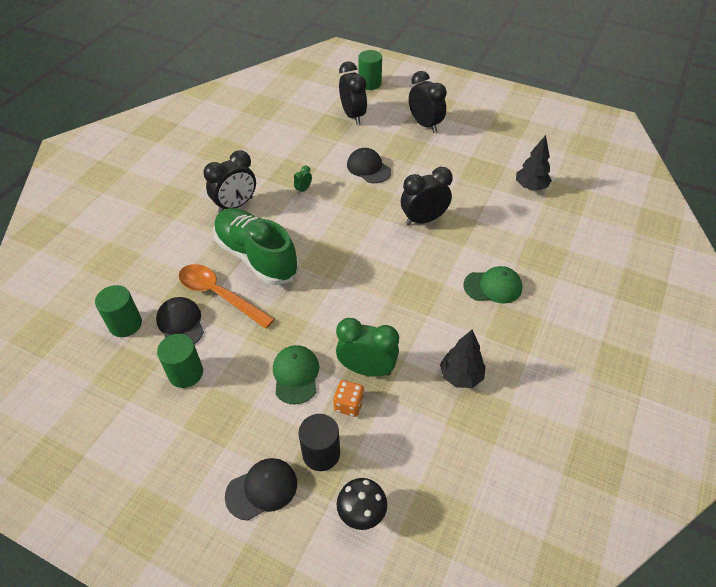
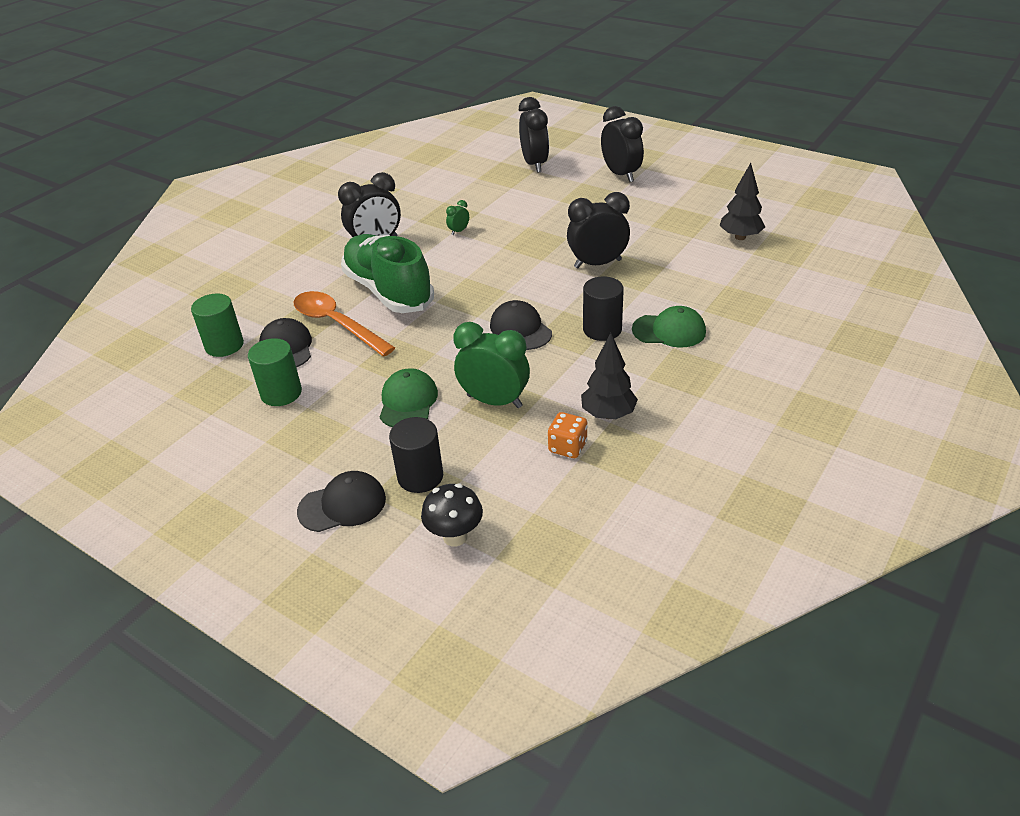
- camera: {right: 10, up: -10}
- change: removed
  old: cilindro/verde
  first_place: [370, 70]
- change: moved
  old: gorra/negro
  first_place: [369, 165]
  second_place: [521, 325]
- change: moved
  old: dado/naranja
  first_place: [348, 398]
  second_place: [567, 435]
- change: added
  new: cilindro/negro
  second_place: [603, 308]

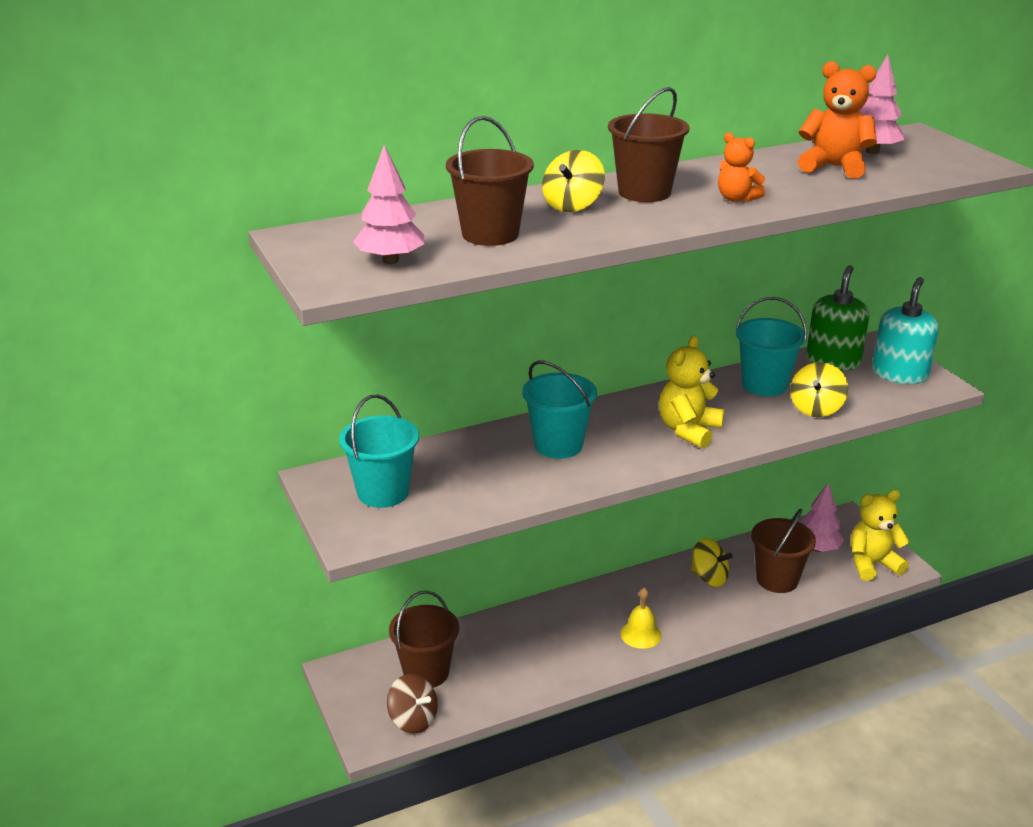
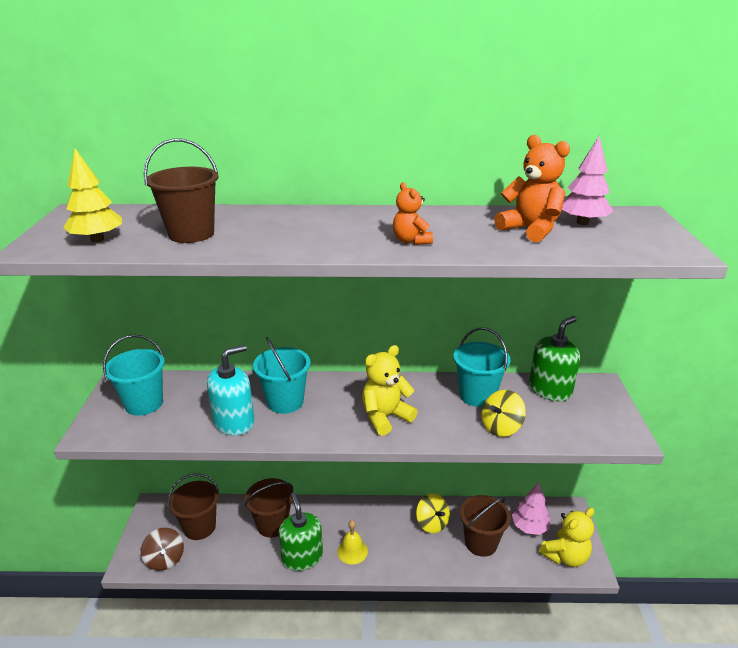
- camera: {right: 25, up: 0}
- change: moved
  old: balde/marrón
  first_place: [649, 144]
  second_place: [269, 508]
- change: recoloured
  old: árbol/rosa
  new: árbol/amarillo
  first_place: [389, 204]
  second_place: [92, 195]
- change: removed
  old: peonza/amarillo
  first_place: [573, 181]
- change: moved
  old: dispensador de jabón/turquesa
  first_place: [905, 330]
  second_place: [231, 390]
- change: turned
  old: osito/amarillo
  first_place: [880, 535]
  second_place: [566, 537]
  degrees: 135
- change: added
  new: dispensador de jabón/verde
  second_place: [301, 532]

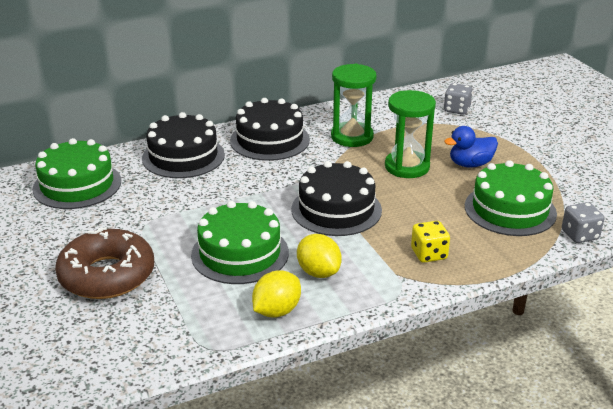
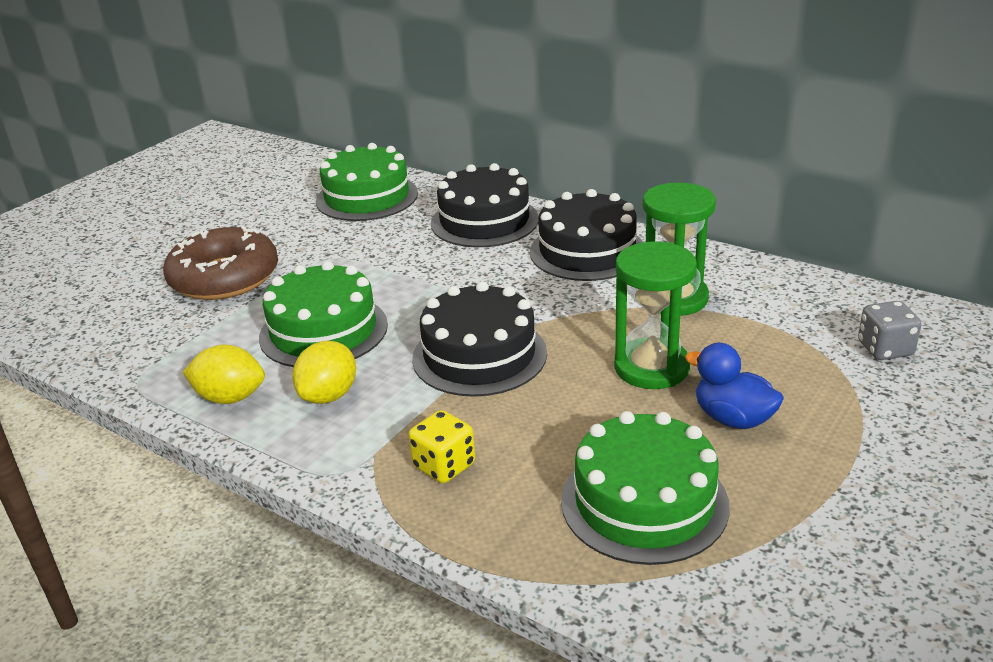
- camera: {right: 60, up: 0}
- change: removed
  old: dado/gris
  first_place: [583, 222]

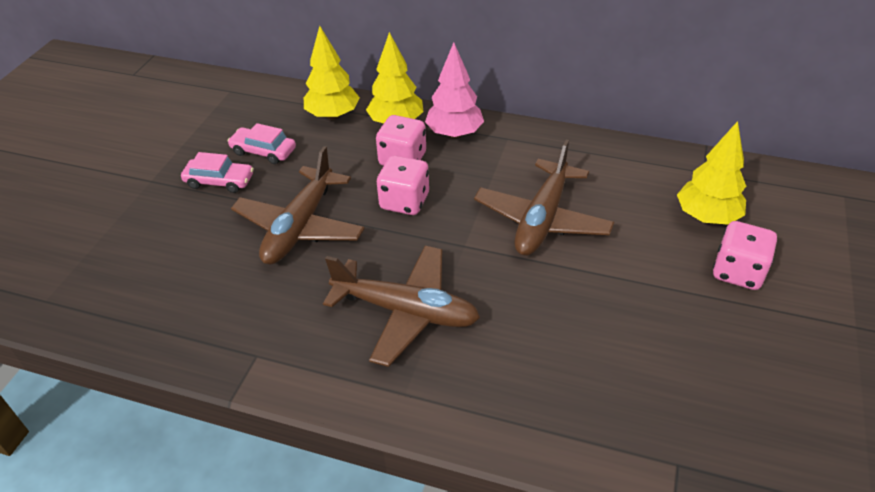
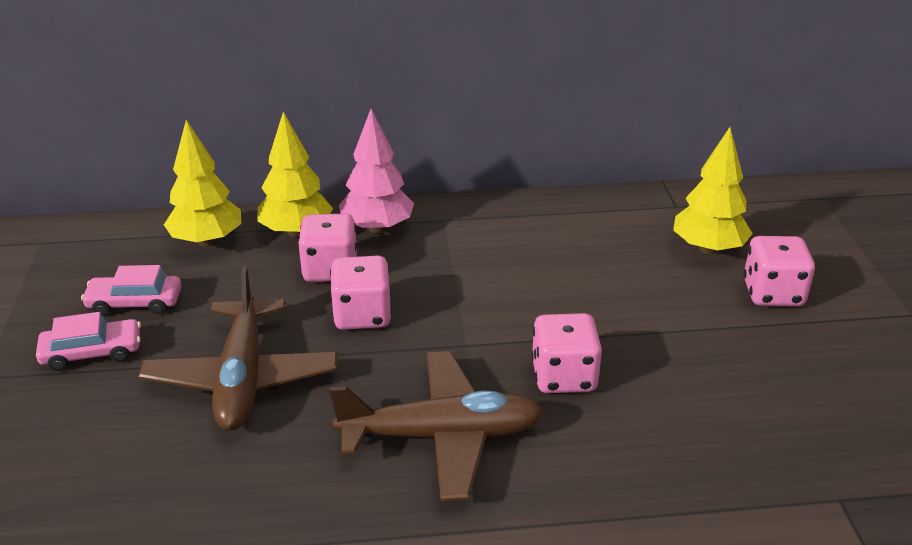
- camera: {right: -25, up: -10}
- change: removed
  old: avión/marrón
  first_place: [544, 198]
- change: added
  new: dado/rosa
  second_place: [566, 353]

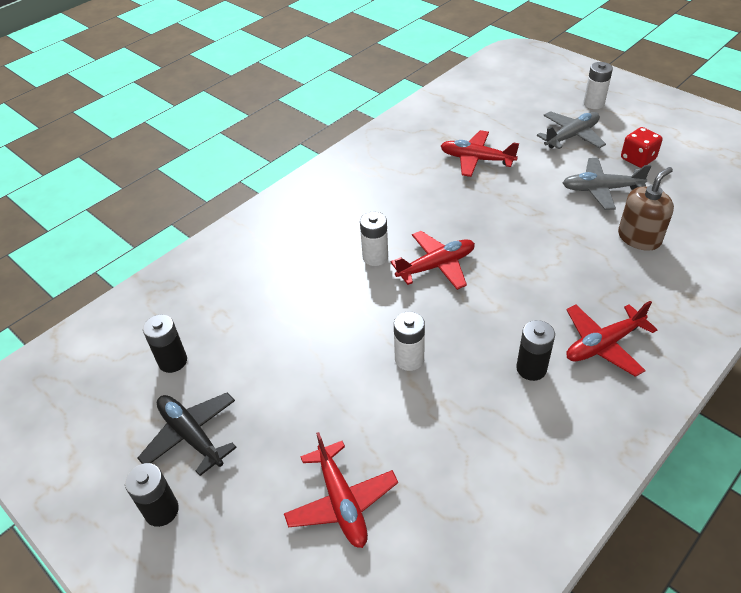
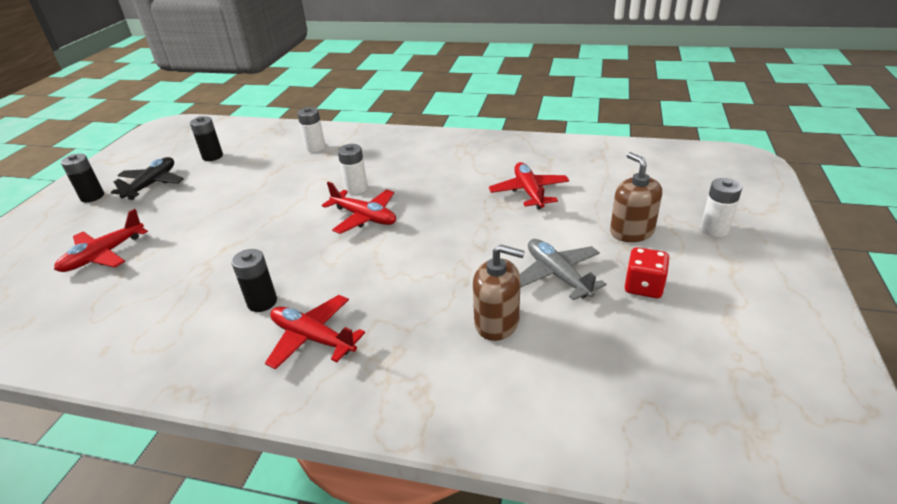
- camera: {right: 60, up: -10}
- change: replaced
  old: avión/gris
  new: dispensador de jabón/marrón
  first_place: [571, 130]
  second_place: [636, 197]
- change: moved
  old: pila/blanco
  first_place: [409, 341]
  second_place: [311, 129]

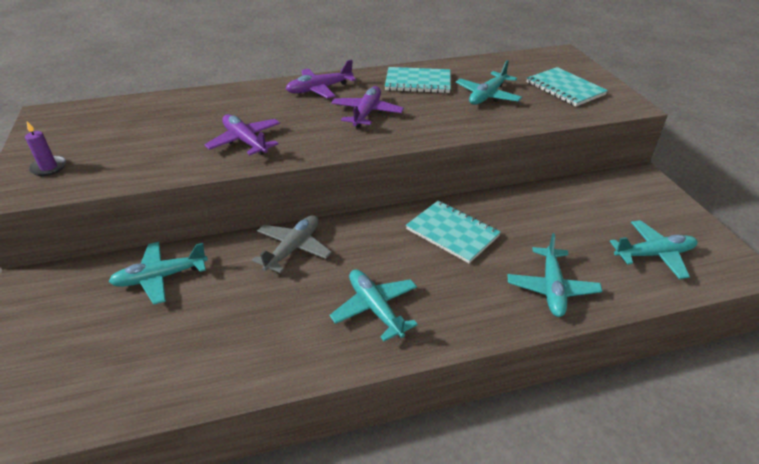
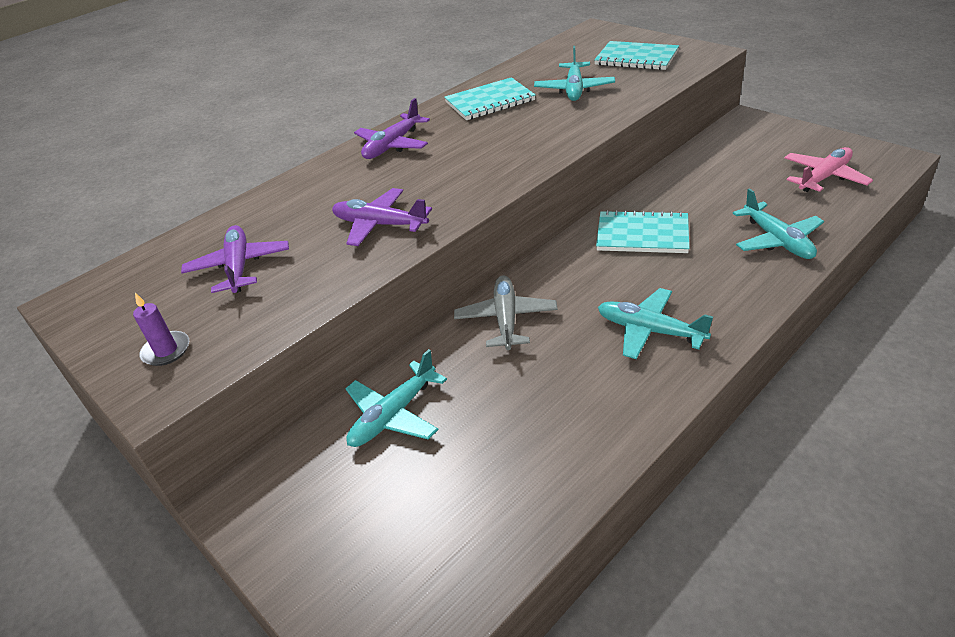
- camera: {right: -25, up: 0}
- change: moved
  old: avión/morado
  first_place: [367, 107]
  second_place: [235, 259]
- change: recoloured
  old: avión/turquesa
  new: avión/rosa
  first_place: [653, 249]
  second_place: [828, 169]

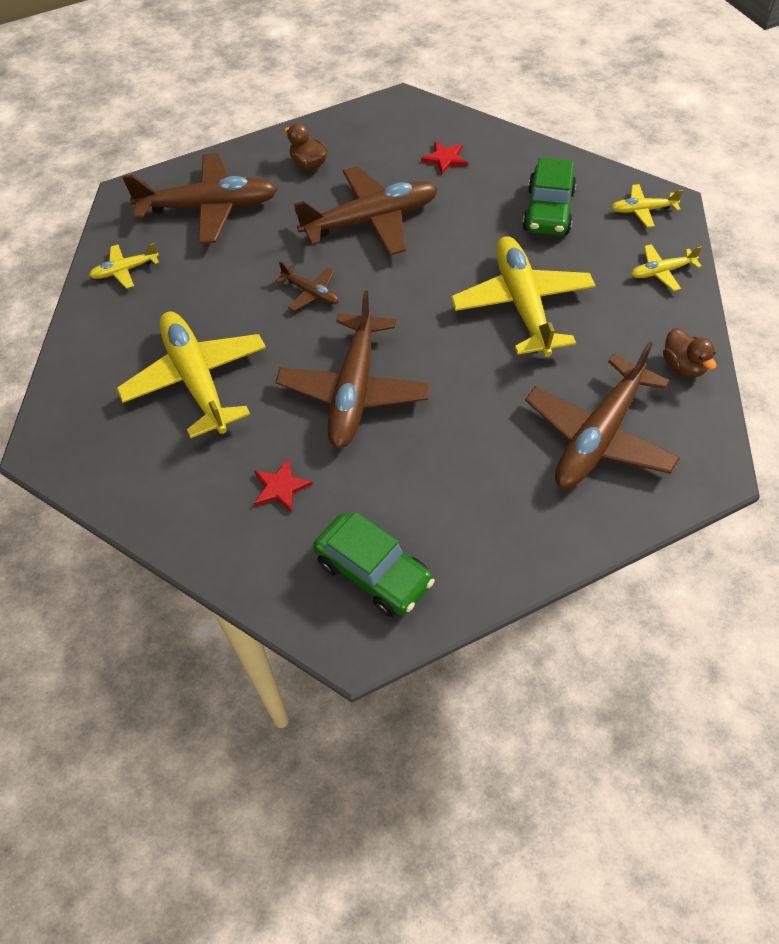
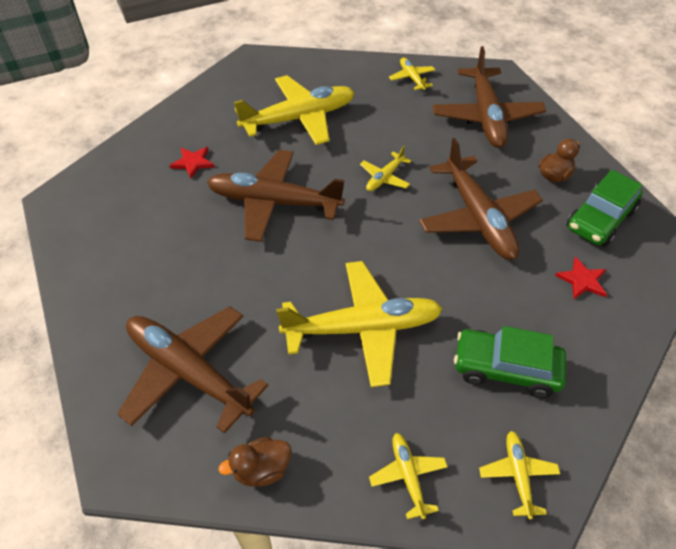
- camera: {right: 90, up: -5}
- change: recoloured
  old: avión/marrón
  new: avión/amarillo
  first_place: [307, 286]
  second_place: [385, 168]
- change: moved
  old: coche/verde
  first_place: [374, 564]
  second_place: [604, 208]

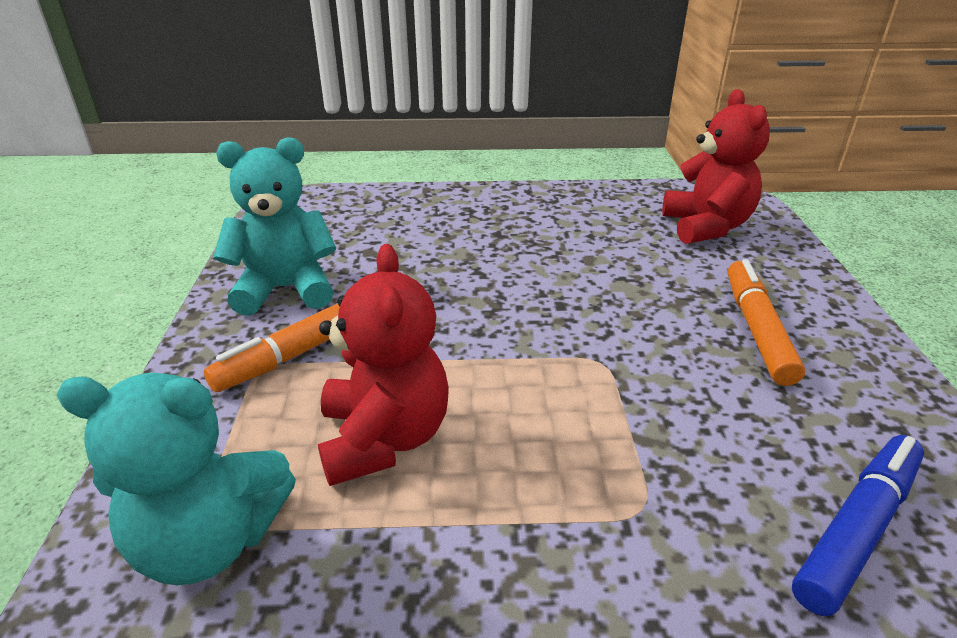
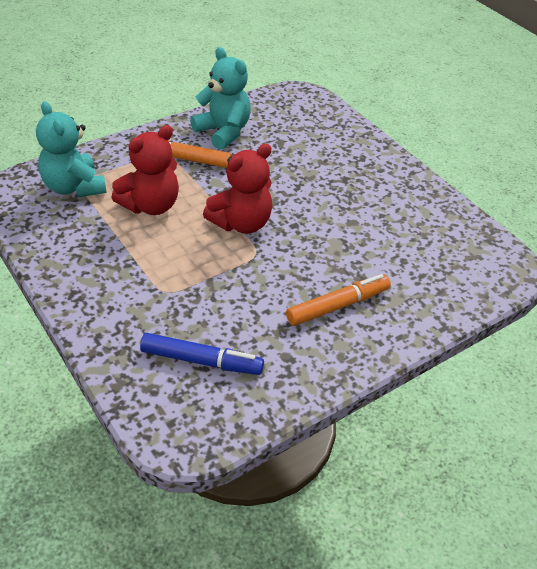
- camera: {right: 55, up: 10}
- change: moved
  old: osito/rojo
  first_place: [716, 166]
  second_place: [237, 189]

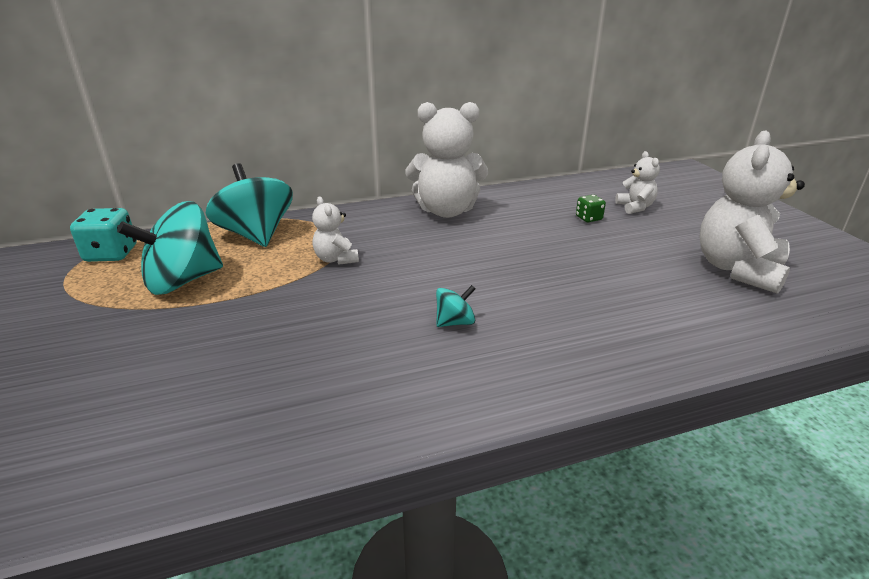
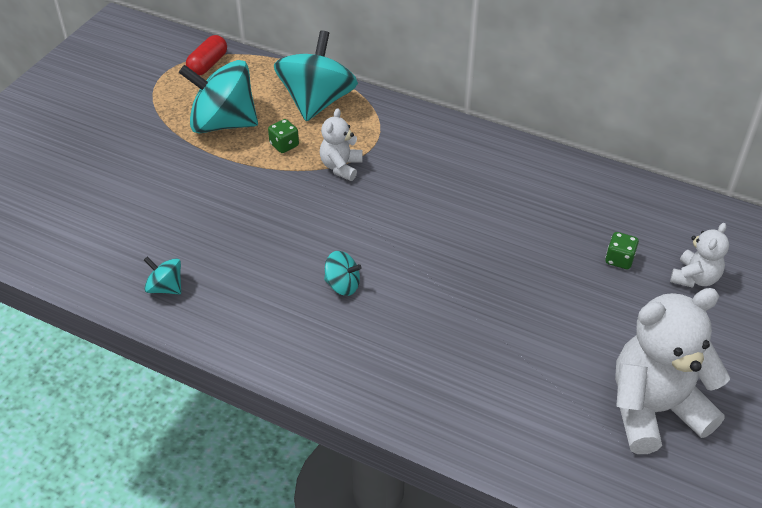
- camera: {right: 45, up: 15}
- change: removed
  old: osito/blanco
  first_place: [446, 160]
- change: replaced
  old: dado/turquesa
  new: cápsula/rojo
  first_place: [103, 235]
  second_place: [206, 55]
- change: added
  new: dado/verde
  second_place: [283, 136]
- change: added
  new: peonza/turquesa
  second_place: [162, 275]

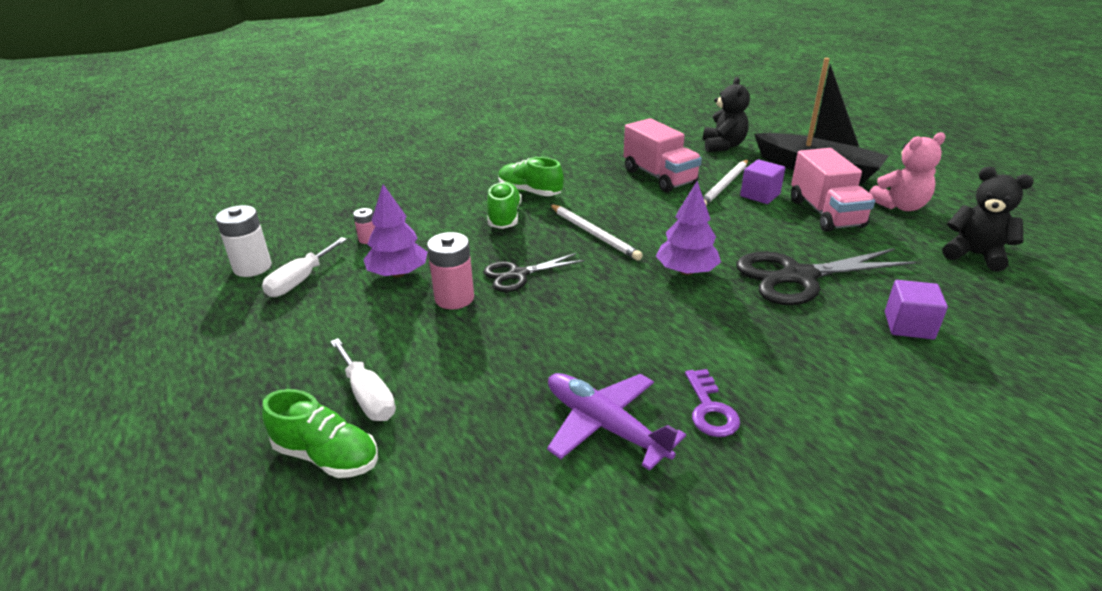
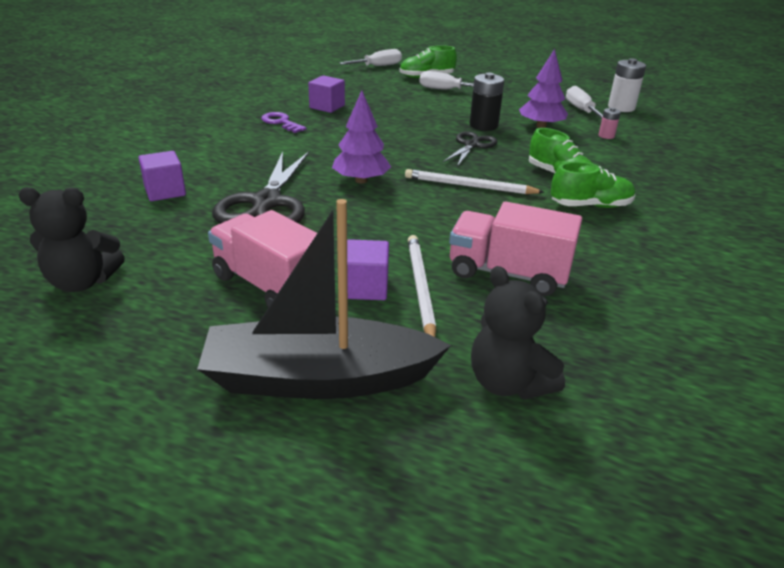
- camera: {right: 140, up: 0}
- change: removed
  old: osito/rosa
  first_place: [907, 171]
- change: recoloured
  old: pila/rosa
  new: pila/negro
  first_place: [450, 270]
  second_place: [487, 102]
- change: turned
  old: tijeras/negro
  first_place: [826, 276]
  second_place: [260, 187]
  degrees: 150
- change: replaced
  old: avión/morado
  new: cubo/morado
  first_place: [616, 422]
  second_place: [326, 94]
- change: added
  new: destornillador/blanco
  second_place: [370, 57]

